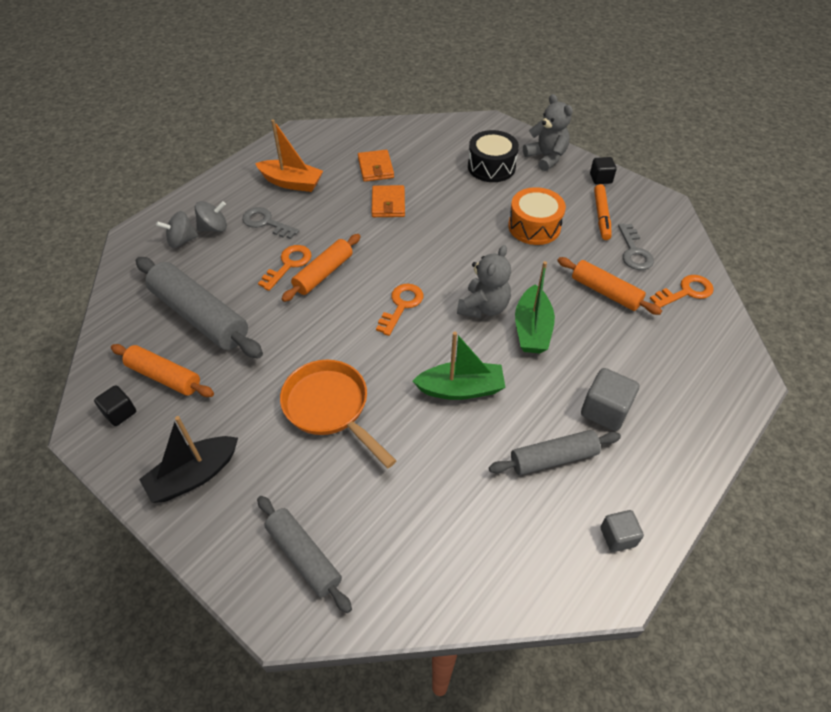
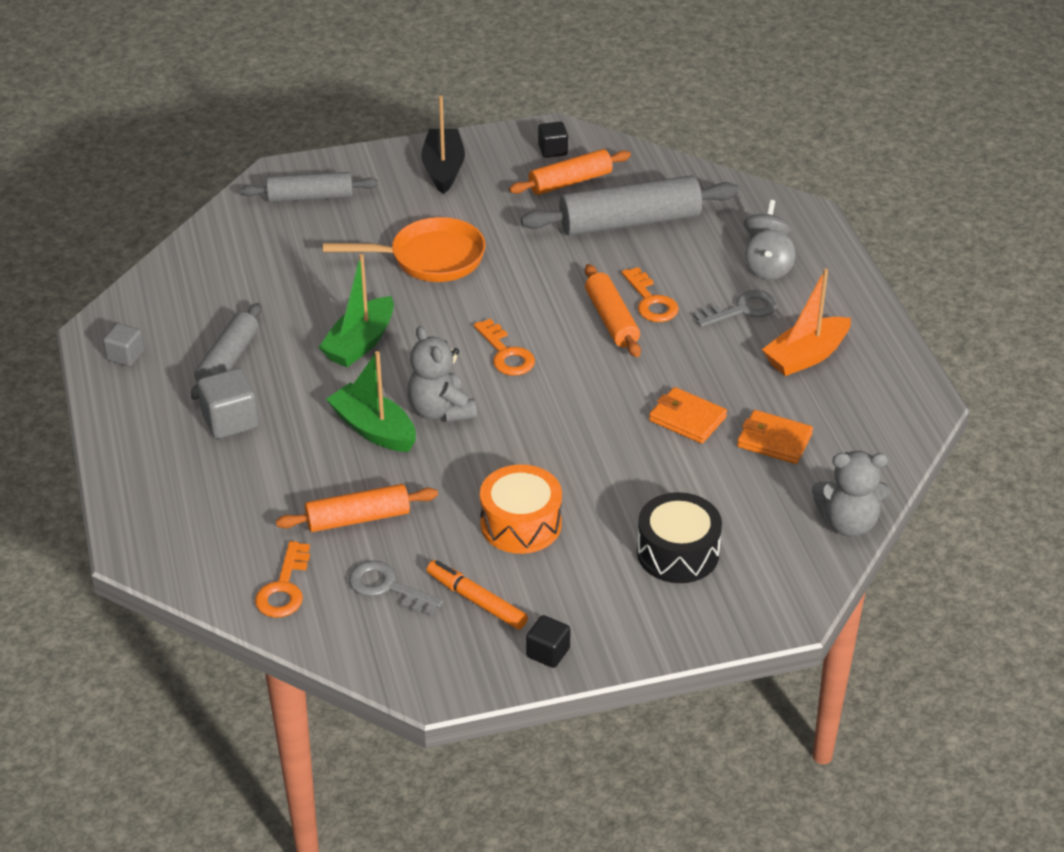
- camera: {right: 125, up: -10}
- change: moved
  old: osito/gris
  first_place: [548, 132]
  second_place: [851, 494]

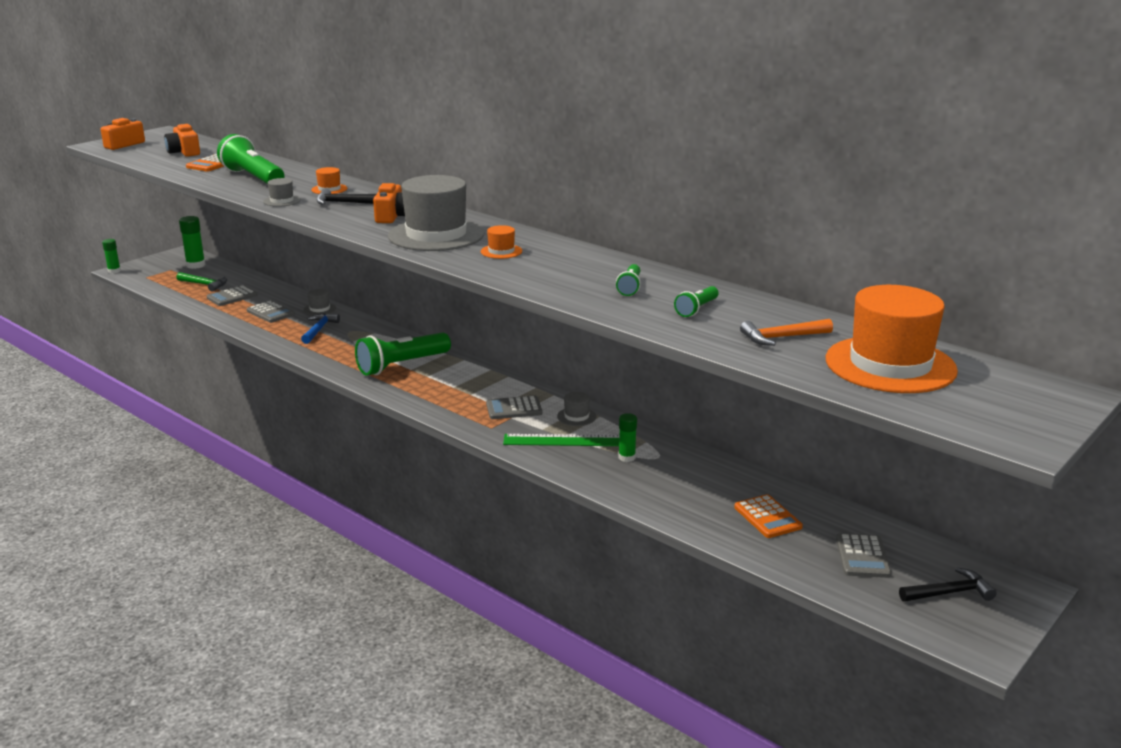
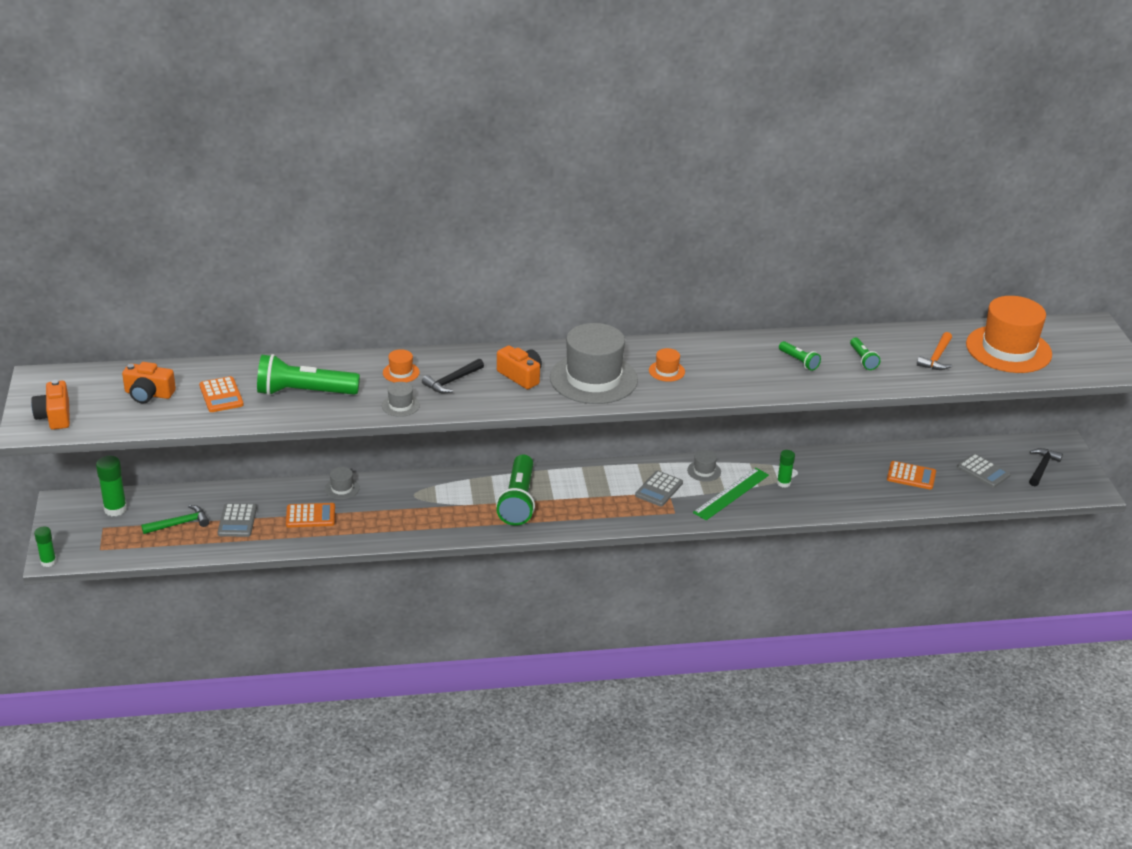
- camera: {right: -50, up: 10}
- change: recoloured
  old: calculadora/gris
  new: calculadora/naranja
  first_place: [271, 311]
  second_place: [310, 515]
- change: removed
  old: martillo/azul
  first_place: [320, 328]

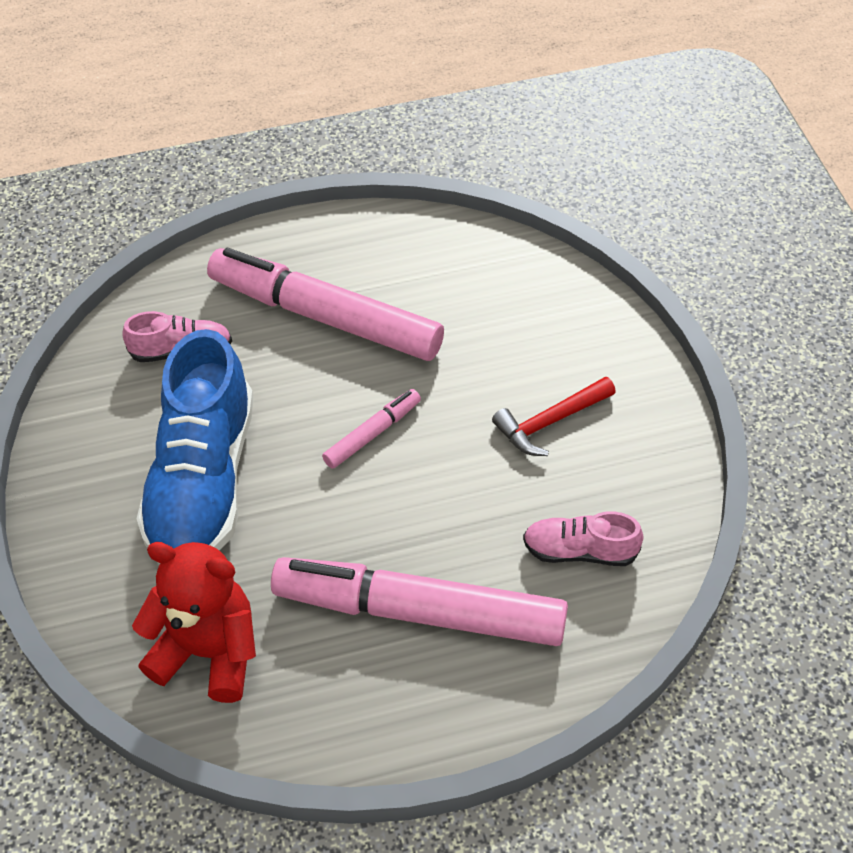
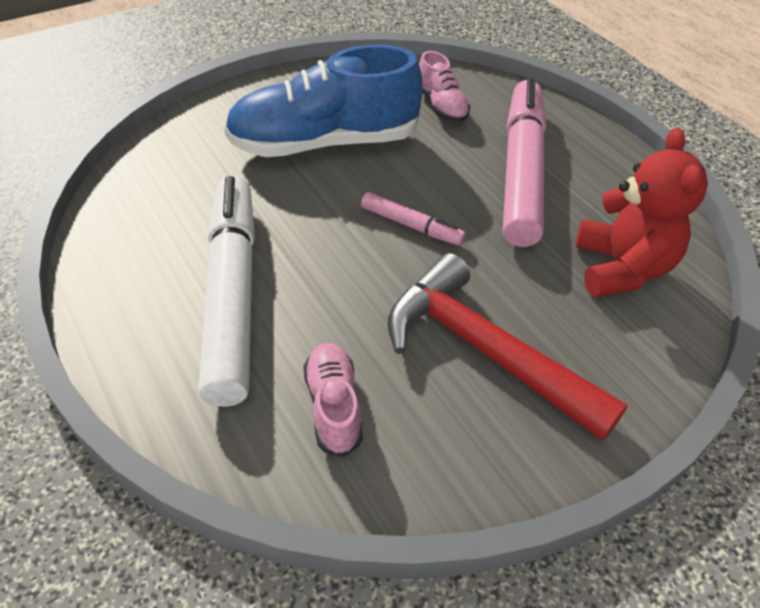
- camera: {right: 70, up: -5}
- change: resized
  old: martillo/rojo
  first_place: [554, 416]
  second_place: [508, 347]
  factor: 1.79
- change: moved
  old: osito/rojo
  first_place: [194, 622]
  second_place: [641, 212]
- change: recoloured
  old: rotulador/rosa
  new: rotulador/blanco
  first_place: [419, 601]
  second_place: [226, 291]

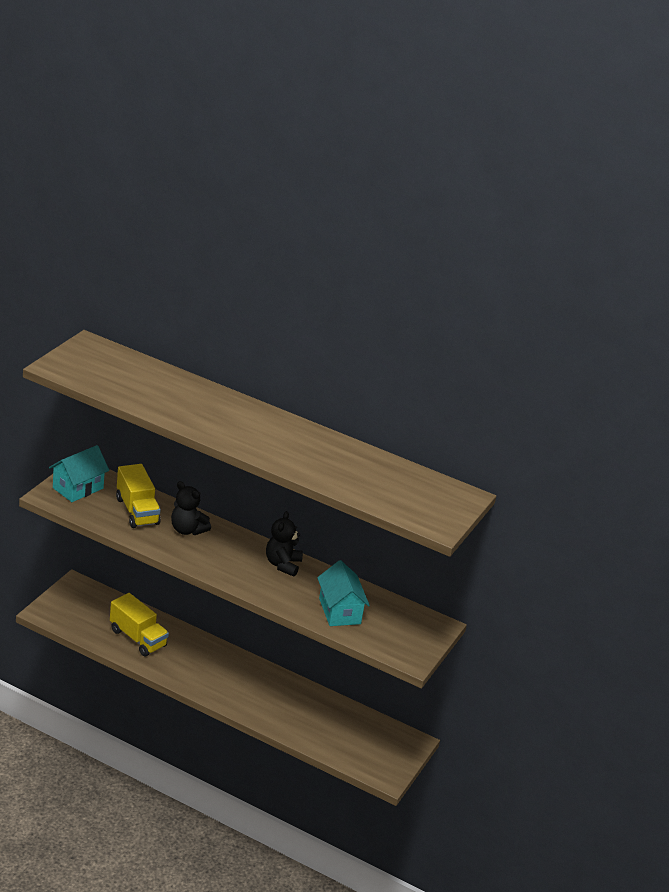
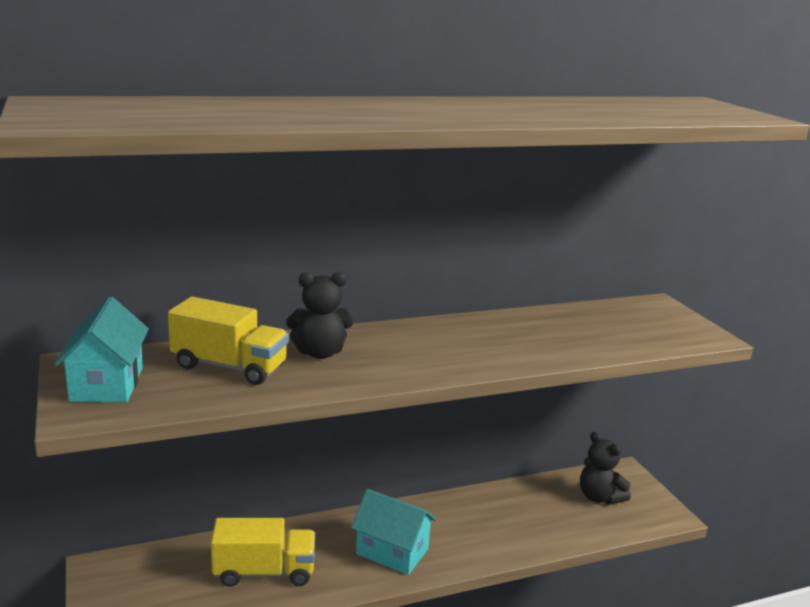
- camera: {right: -45, up: -10}
- change: moved
  old: osito/negro
  first_place: [284, 544]
  second_place: [605, 468]
- change: moved
  old: casa/turquesa
  first_place: [343, 593]
  second_place: [394, 532]

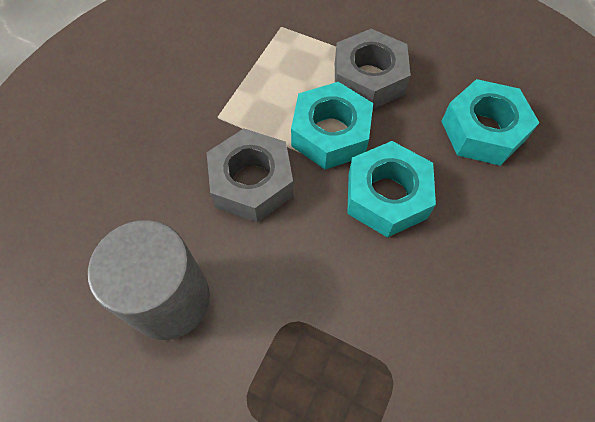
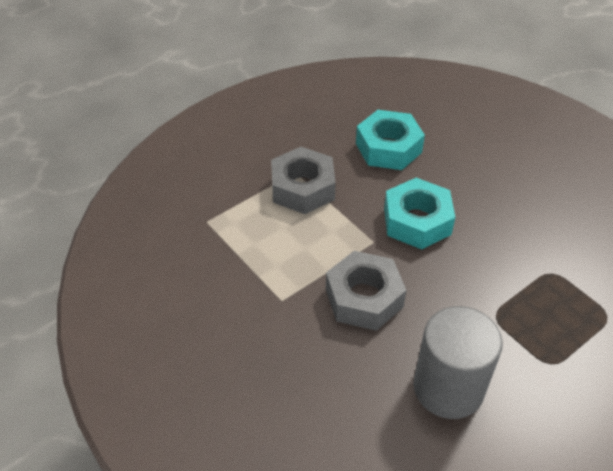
- camera: {right: -65, up: -15}
- change: removed
  old: tuerca/turquesa
  first_place: [332, 125]

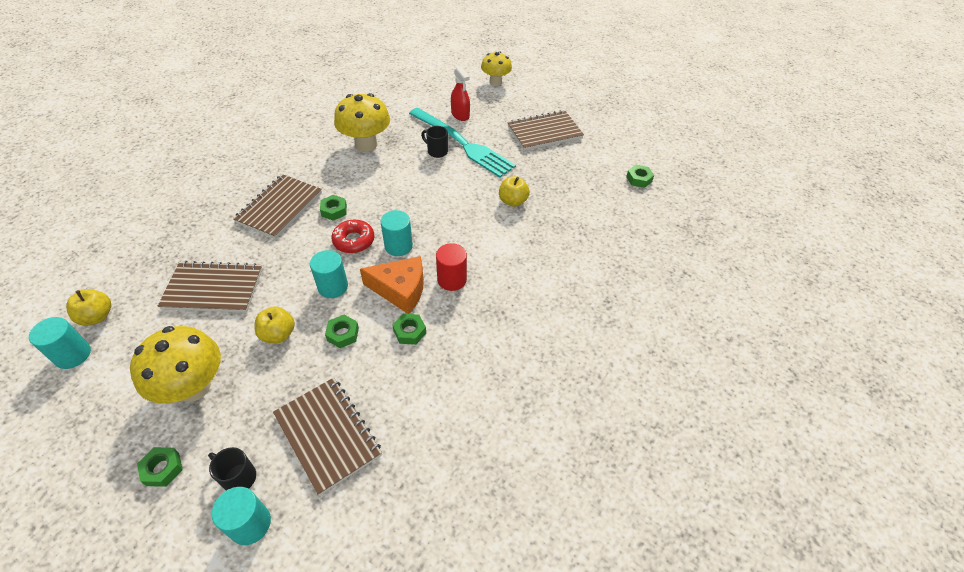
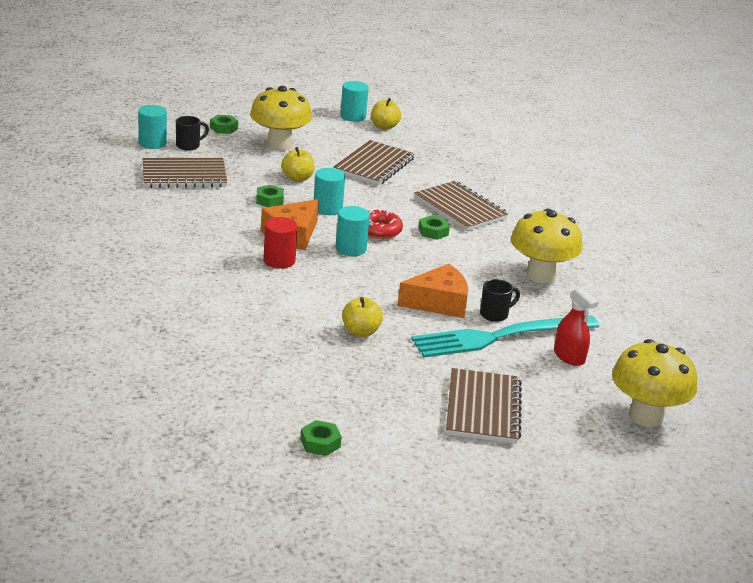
- camera: {right: 115, up: -20}
- change: resized
  old: seta/amarillo
  first_place: [496, 68]
  second_place: [654, 383]
  factor: 1.54
- change: turned
  old: pulverizador/rojo
  first_place: [460, 94]
  second_place: [576, 326]
  degrees: -120
- change: removed
  old: tuerca/verde
  first_place: [409, 329]
- change: added
  new: queso/naranja
  second_place: [433, 291]

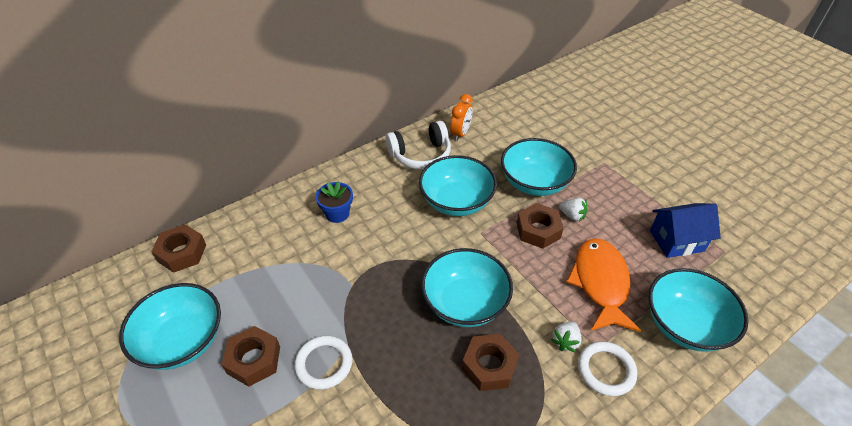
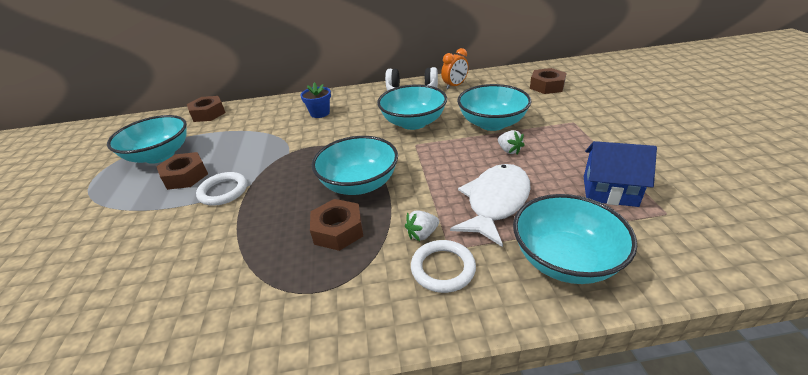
- camera: {right: 30, up: -10}
- change: moved
  old: tuerca/marrón
  first_place: [540, 226]
  second_place: [548, 81]
- change: recoloured
  old: pez/naranja
  new: pez/blanco
  first_place: [603, 285]
  second_place: [490, 205]

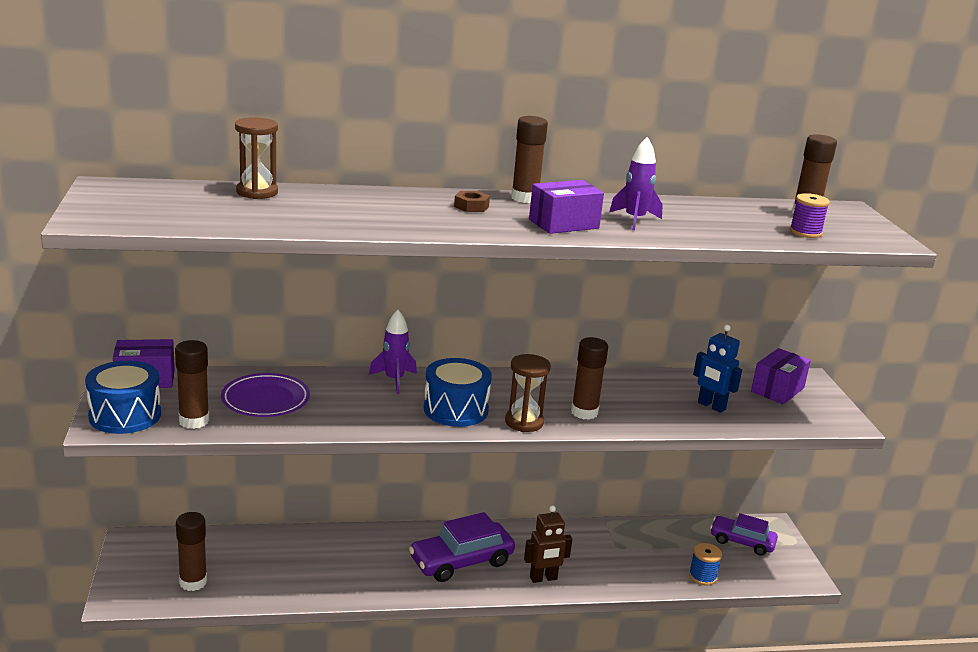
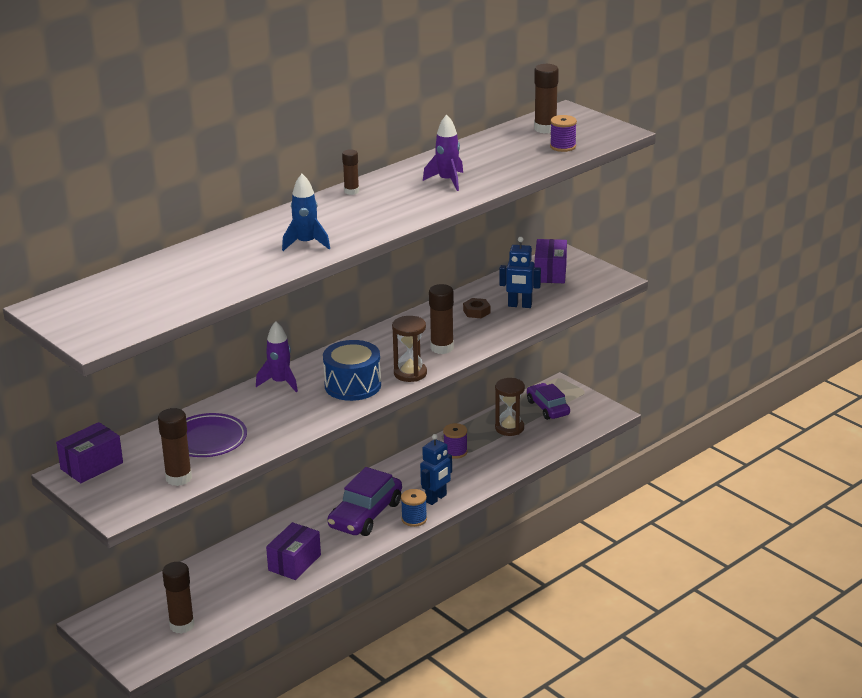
- camera: {right: -30, up: 5}
- change: resized
  old: barra de pegamento/marrón
  first_place: [529, 159]
  second_place: [350, 172]
  factor: 0.61
- change: moved
  old: reloj de arena/marrón
  first_place: [256, 158]
  second_place: [510, 407]
- change: moved
  old: caja/morado
  first_place: [566, 207]
  second_place: [293, 551]
- change: moved
  old: tuerca/marrón
  first_place: [472, 201]
  second_place: [476, 308]
- change: removed
  old: tambor/azul
  first_place: [123, 397]
- change: recoloured
  old: robot/marrón
  new: robot/azul
  first_place: [548, 544]
  second_place: [436, 469]
- change: turned
  old: coche/morado
  first_place: [744, 534]
  second_place: [548, 401]
  degrees: 75
- change: moved
  old: carrete/azul
  first_place: [705, 564]
  second_place: [414, 508]
- change: added
  new: cohete/azul
  second_place: [306, 212]
- change: added
  new: carrete/morado
  second_place: [455, 441]

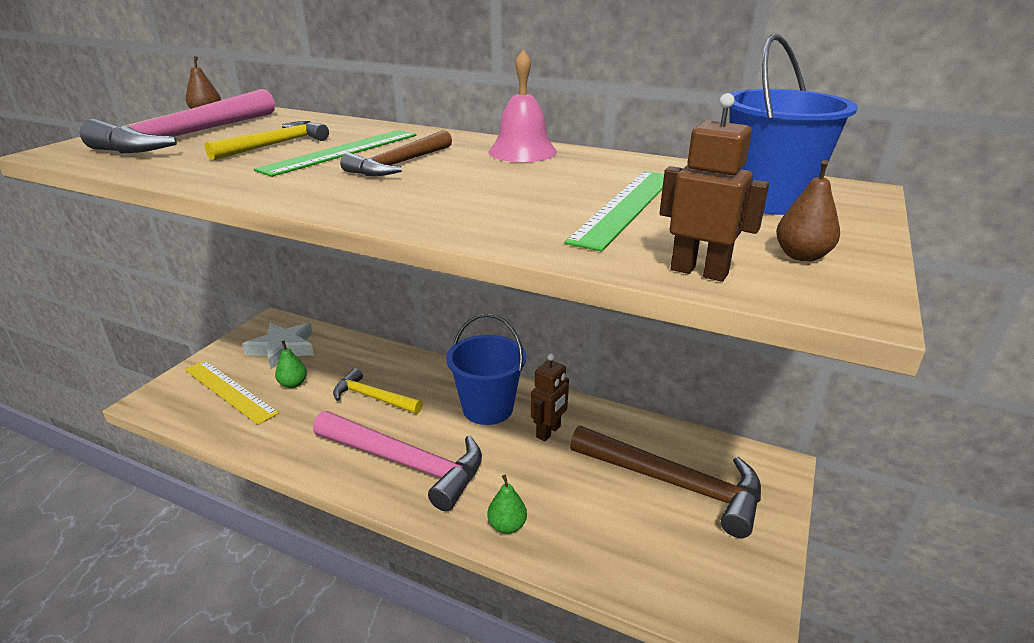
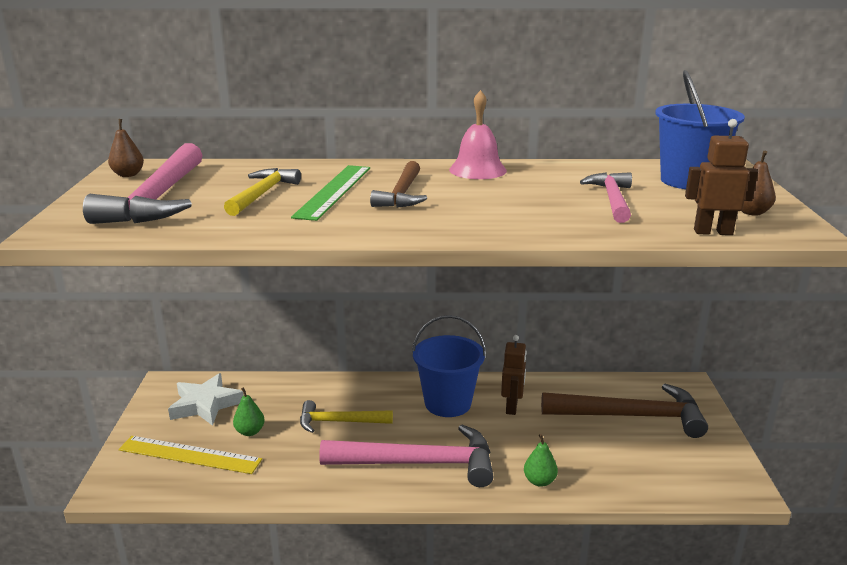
- camera: {right: -25, up: -5}
- change: replaced
  old: regla/verde
  new: martillo/rosa
  first_place: [614, 211]
  second_place: [606, 197]

